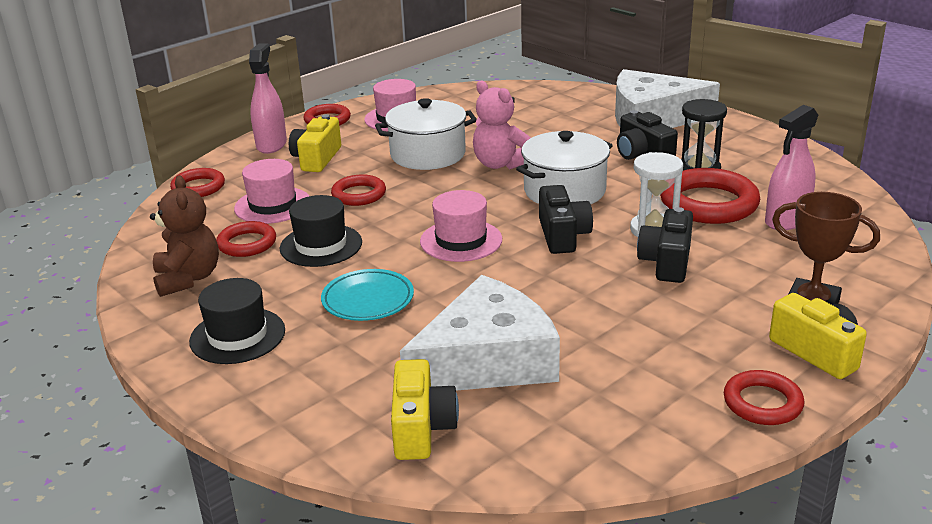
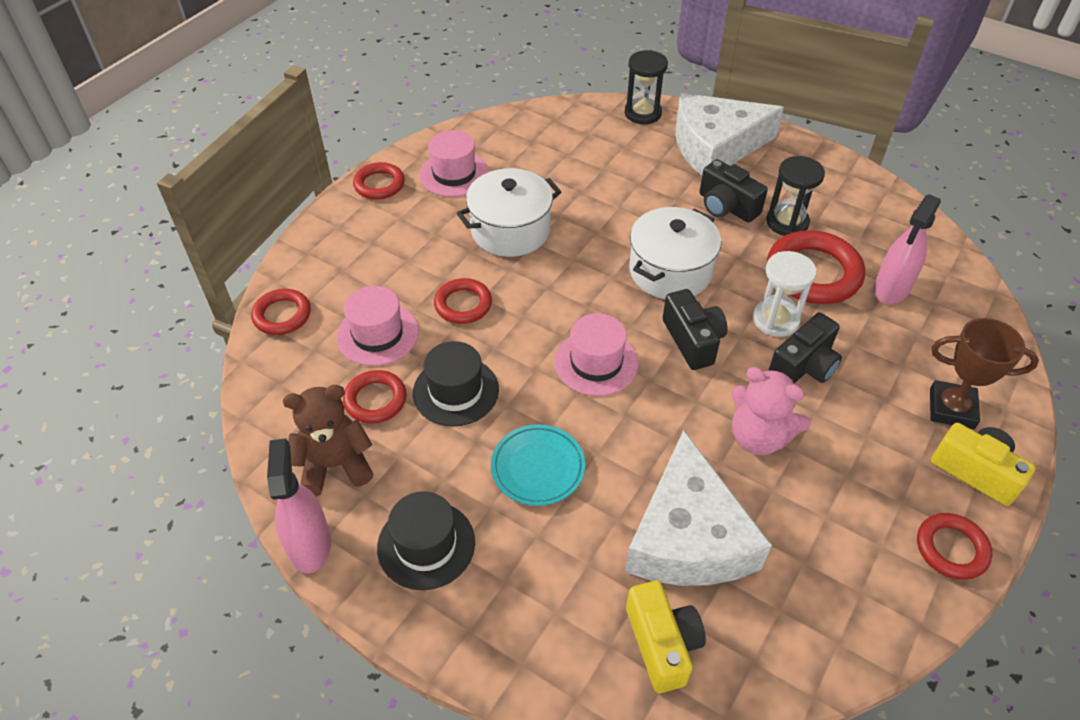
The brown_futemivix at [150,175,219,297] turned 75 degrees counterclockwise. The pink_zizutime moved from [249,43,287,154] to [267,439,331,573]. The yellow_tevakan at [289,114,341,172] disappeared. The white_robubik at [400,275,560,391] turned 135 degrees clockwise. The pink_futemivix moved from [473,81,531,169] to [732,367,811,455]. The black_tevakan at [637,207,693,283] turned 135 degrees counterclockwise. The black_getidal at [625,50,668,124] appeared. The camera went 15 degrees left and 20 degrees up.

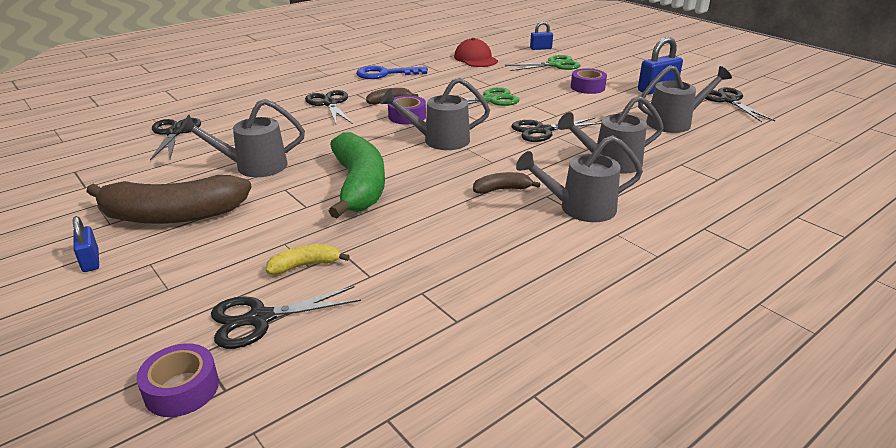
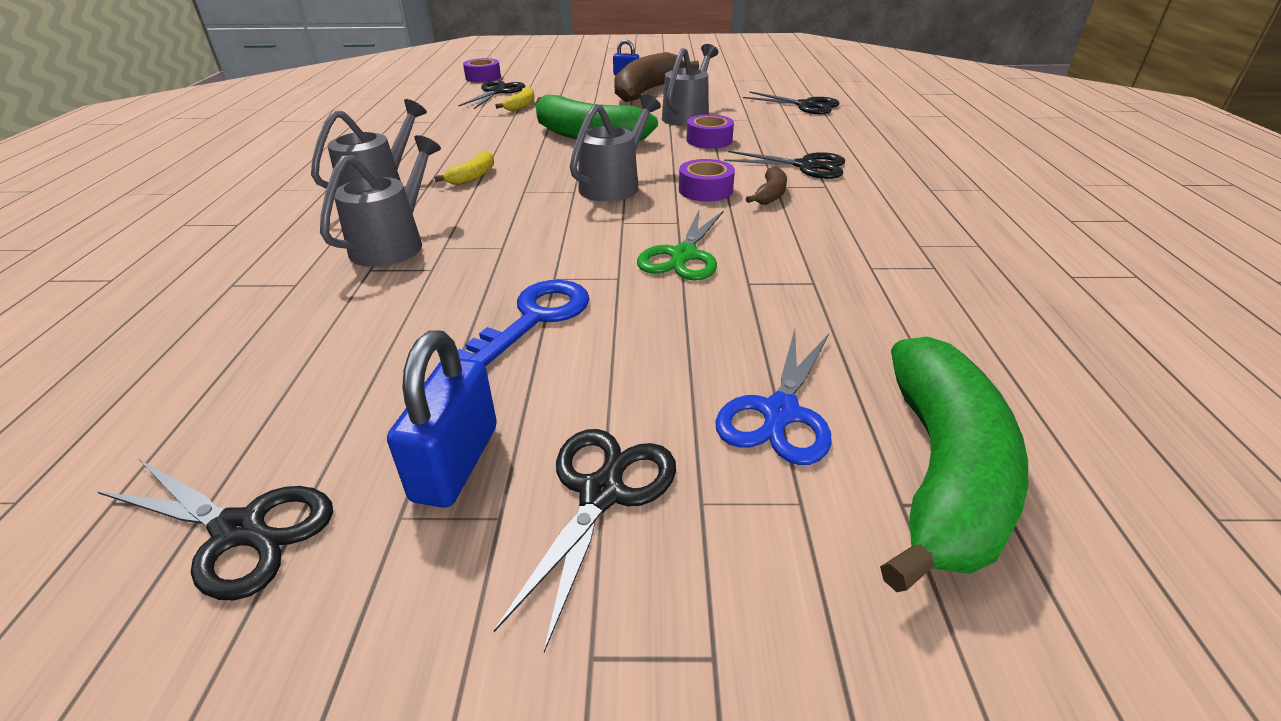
The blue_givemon moved from [356,66,428,79] to [458,280,590,367]. The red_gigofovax at [454,38,498,67] disappeared. The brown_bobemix at [473,172,540,194] became the yellow_bobemix at [434,151,494,185]. The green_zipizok at [505,55,581,71] became the blue_zipizok at [715,329,832,465]. The black_zipizok moved from [512,118,601,142] to [494,429,676,652]. The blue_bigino at [530,21,553,50] was replaced by the green_bobemix at [880,336,1028,592]. The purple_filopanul moved from [571,68,607,94] to [686,114,734,149]. The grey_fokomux at [638,65,732,133] disappeared. The camera went 130 degrees right and 5 degrees up.

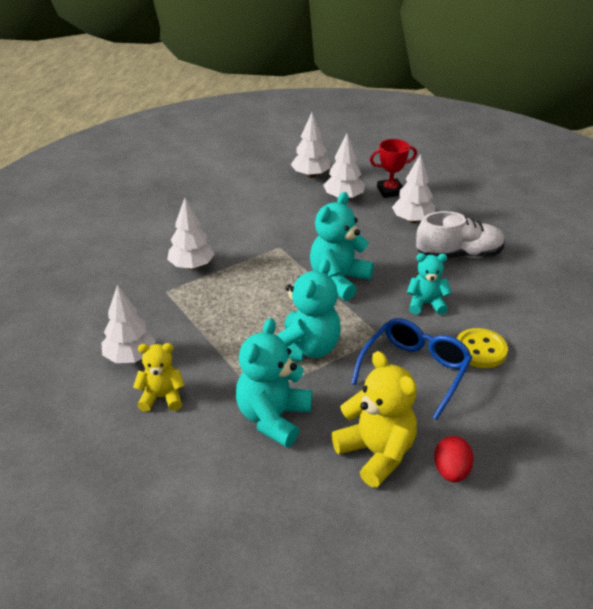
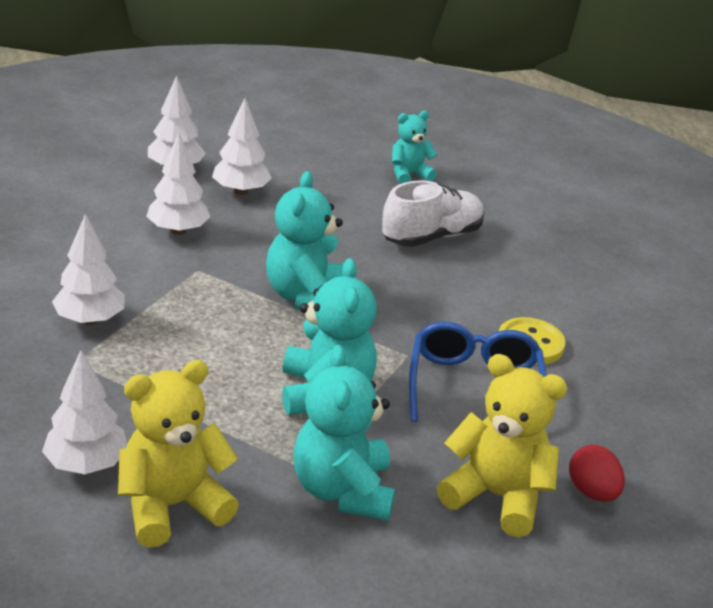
The yellow_futemivix at [133,343,185,412] changed to 1.61 times the size. The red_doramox at [370,139,417,198] disappeared. The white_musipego moved from [392,154,435,224] to [146,133,211,235]. The turquoise_futemivix moved from [407,253,452,315] to [392,110,437,184]. The camera went 30 degrees left and 5 degrees down.

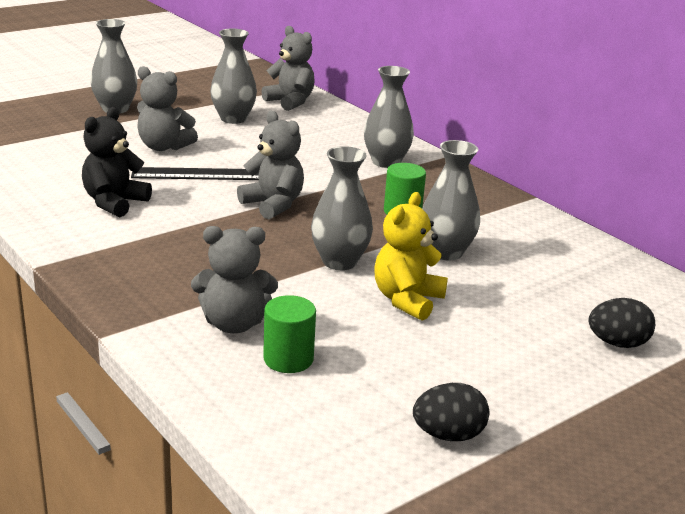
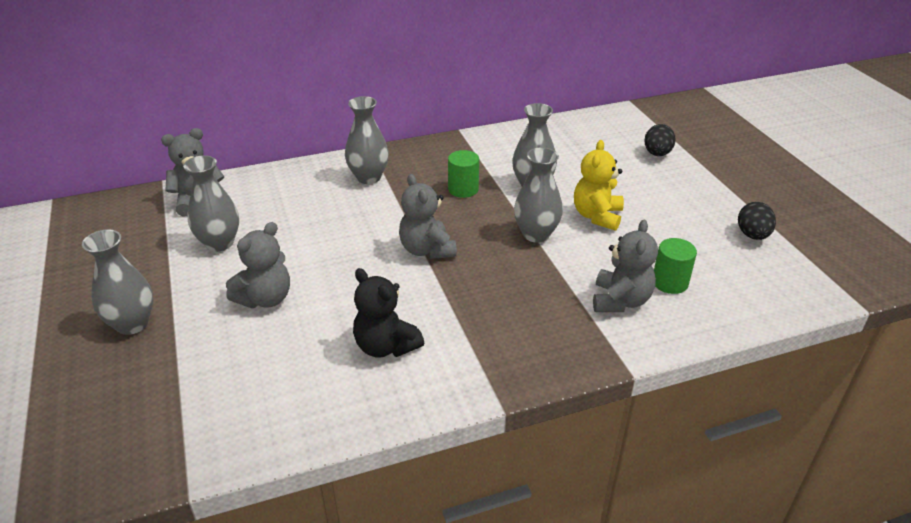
The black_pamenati at [131,167,259,180] disappeared. The grey_futemivix at [237,111,304,219] turned 90 degrees counterclockwise. The yellow_futemivix at [374,192,448,321] turned 60 degrees clockwise. The camera went 70 degrees left and 10 degrees up.

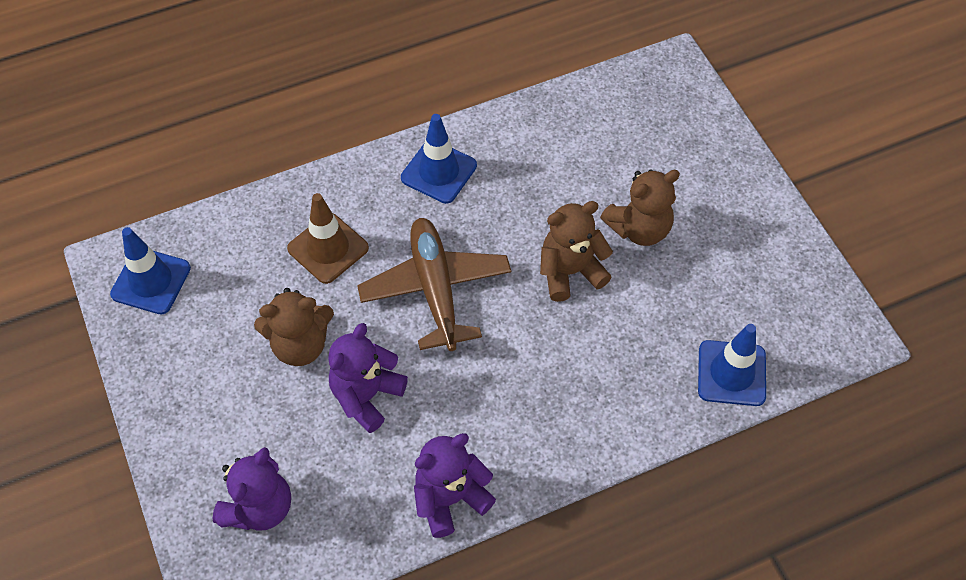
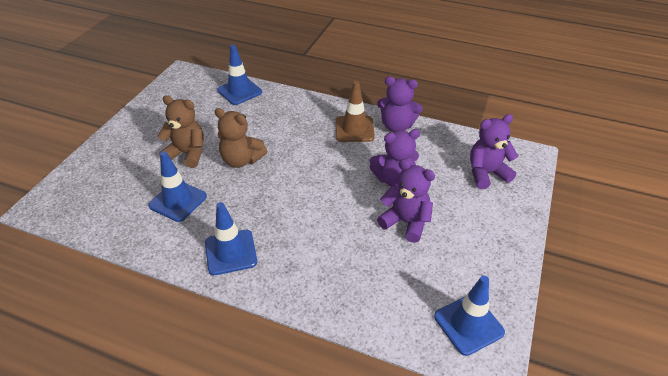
The brown_futemivix at [254,288,334,366] became the purple_futemivix at [377,159,435,243]. The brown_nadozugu moved from [287,193,369,284] to [335,81,375,142]. The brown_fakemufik at [357,218,511,351] disappeared. The blue_nadozugu at [148,151,207,222] appeared. The camera went 135 degrees left and 15 degrees down.

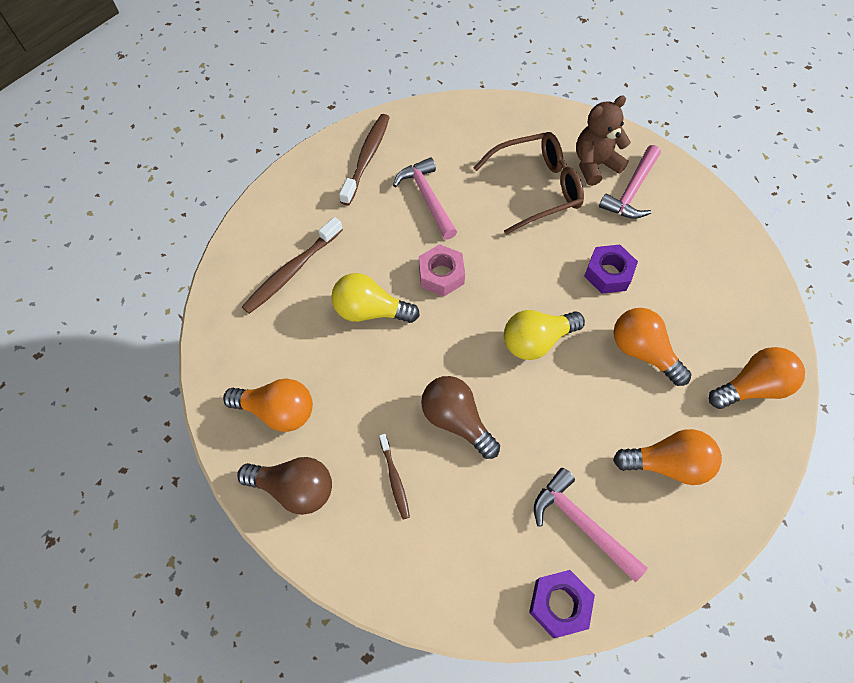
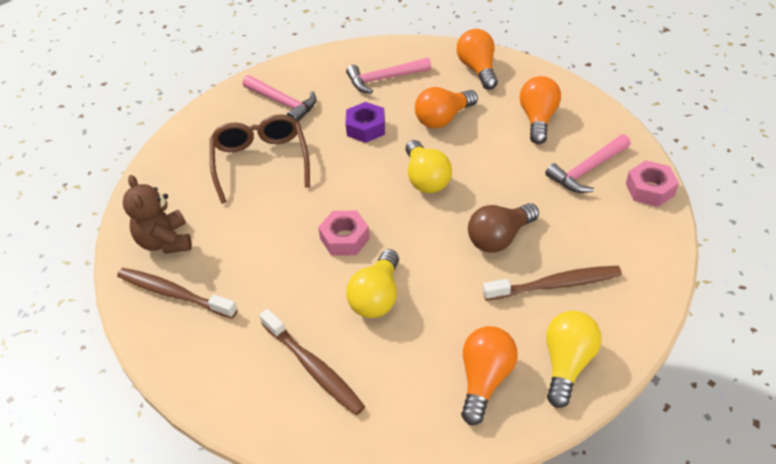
The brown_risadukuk at [237,457,332,515] became the yellow_risadukuk at [546,311,602,408]. The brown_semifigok at [379,434,410,519] changed to 1.78 times the size. The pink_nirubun moved from [393,157,457,240] to [346,57,432,94]. The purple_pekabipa at [529,570,595,638] became the pink_pekabipa at [626,160,679,207]. The brown_futemivix moved from [576,95,631,186] to [123,175,192,254]. The camera went 80 degrees left and 15 degrees down.

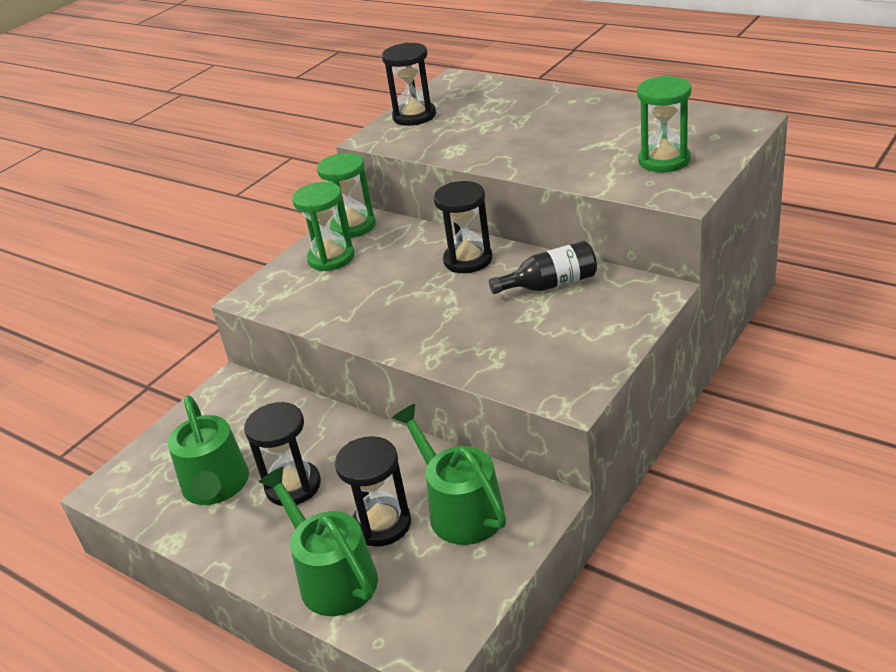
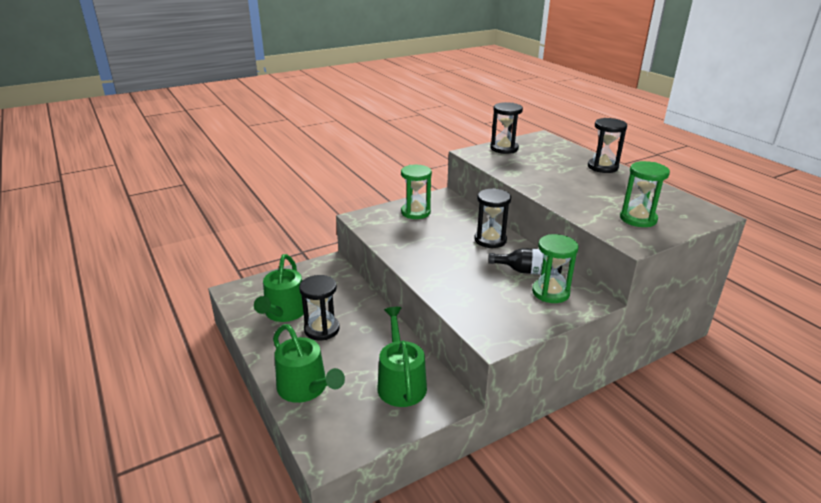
The green_fokomux at [259,466,378,616] turned 150 degrees clockwise. The green_getidal moved from [317,153,376,238] to [532,234,578,303]. The black_getidal moved from [335,436,411,547] to [588,118,627,173]. The camera went 20 degrees right and 5 degrees down.

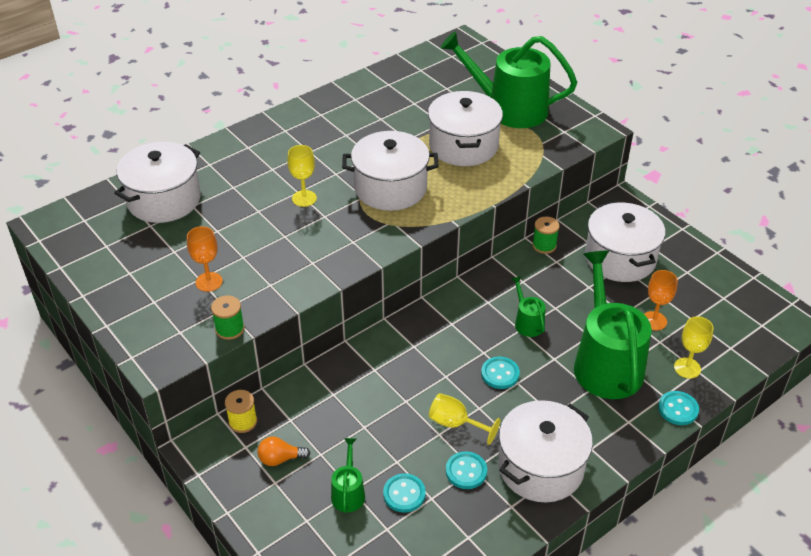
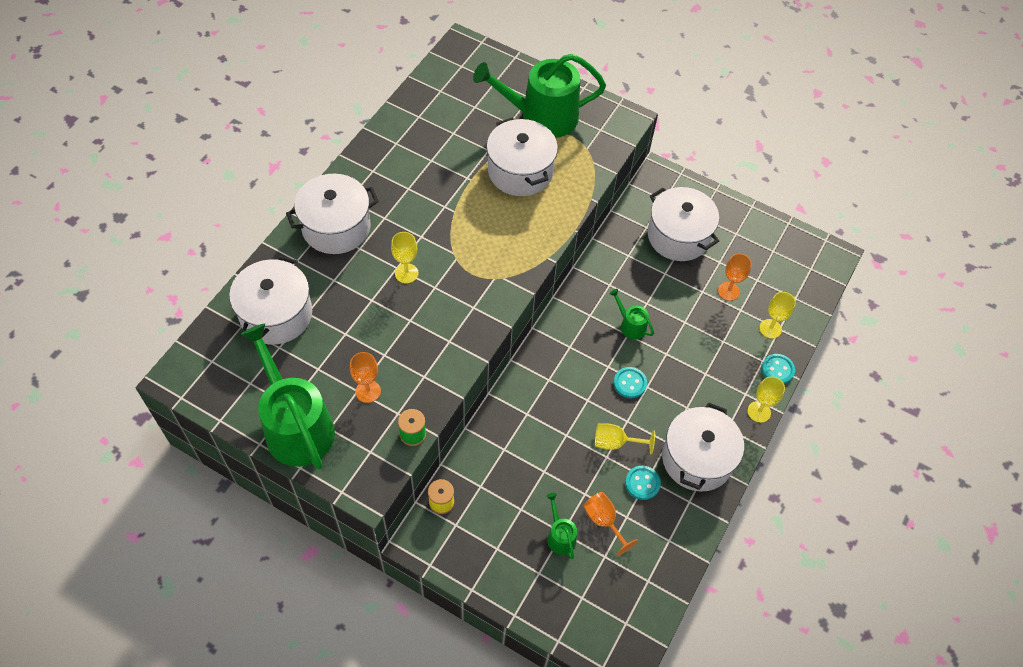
The orange_risadukuk at [258,437,310,466] disappeared. The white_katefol moved from [342,131,439,211] to [286,174,379,254]. The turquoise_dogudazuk at [383,473,426,513] was replaced by the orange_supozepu at [583,492,638,555]. The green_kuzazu at [532,217,560,254] disappeared. The green_fokomux moved from [574,251,652,399] to [241,323,335,470]. The yellow_supozepu at [747,376,785,423] appeared. The camera went 25 degrees left and 15 degrees up.

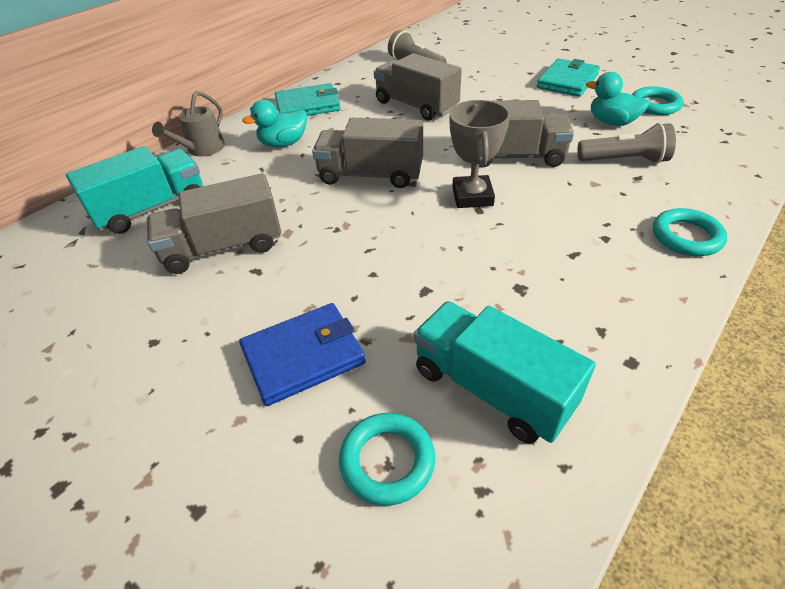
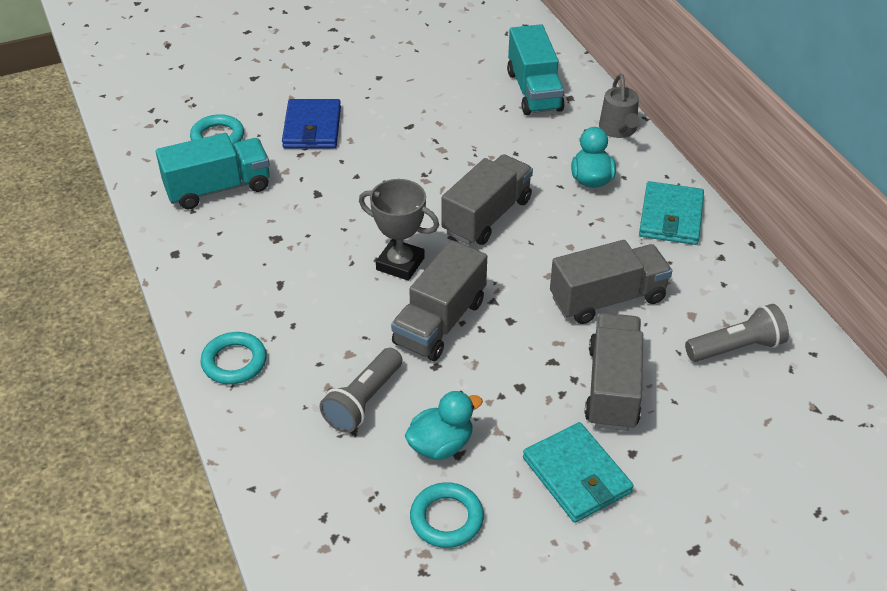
The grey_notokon moved from [147,173,281,274] to [585,313,643,431]. The grey_fokomux at [152,91,225,156] turned 150 degrees counterclockwise. The camera went 115 degrees right and 0 degrees up.

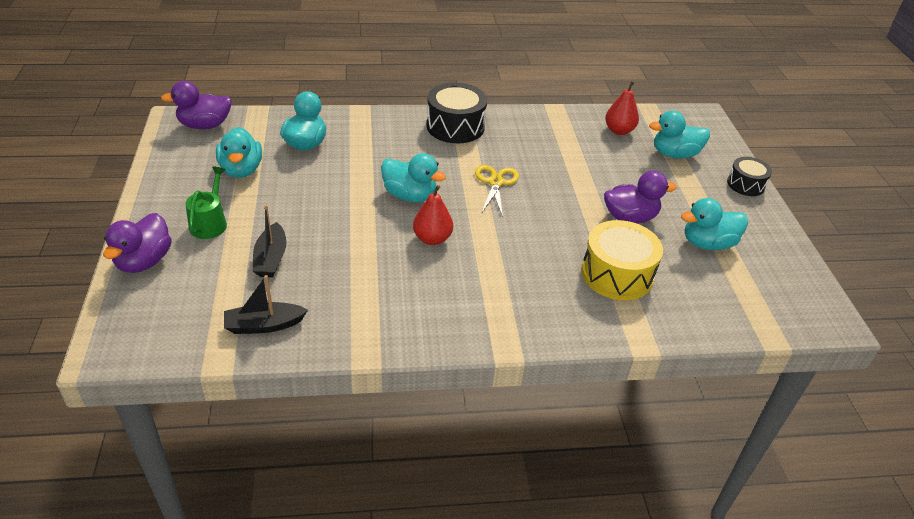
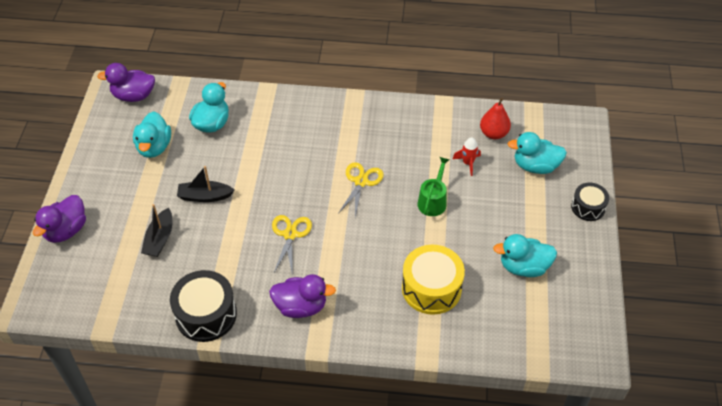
The green_fokomux moved from [185,167,227,239] to [418,157,449,216]. The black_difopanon moved from [224,275,308,334] to [177,166,234,202]. The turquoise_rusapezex at [381,153,446,202] disappeared. The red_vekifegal at [413,185,453,245] was replaced by the yellow_zipizok at [272,215,312,274]. The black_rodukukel moved from [427,83,487,143] to [170,270,237,342]. The purple_rusapezex moved from [604,170,677,224] to [269,274,336,318]. The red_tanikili at [453,137,481,176] appeared. The camera went 15 degrees right and 10 degrees up.

